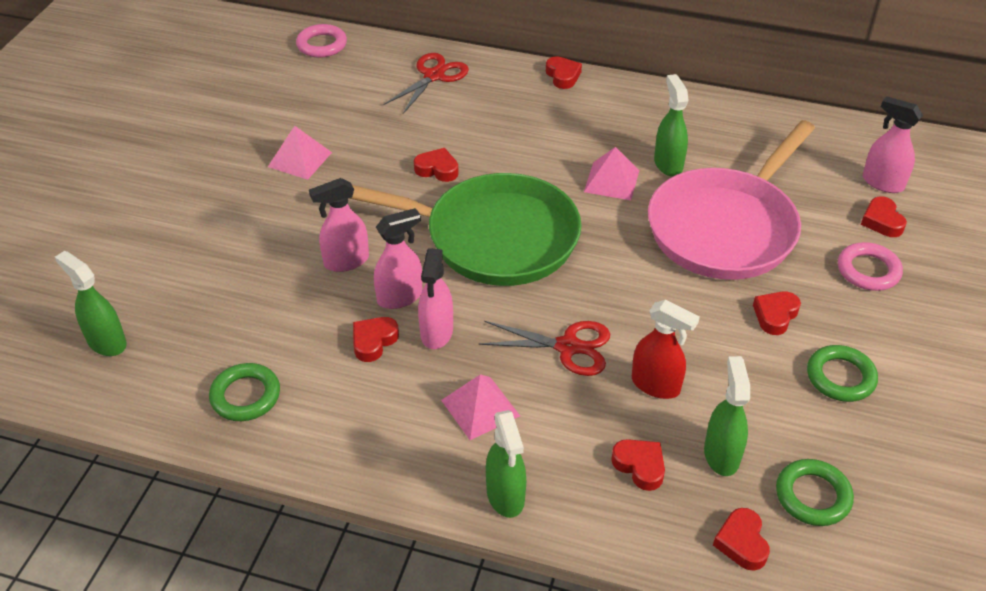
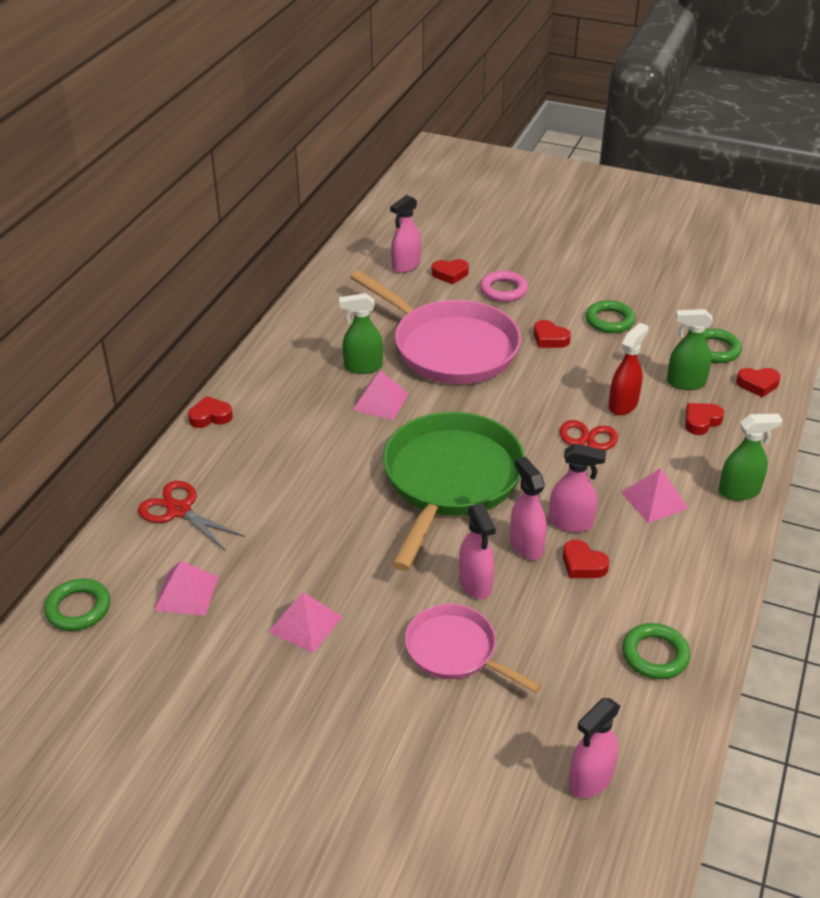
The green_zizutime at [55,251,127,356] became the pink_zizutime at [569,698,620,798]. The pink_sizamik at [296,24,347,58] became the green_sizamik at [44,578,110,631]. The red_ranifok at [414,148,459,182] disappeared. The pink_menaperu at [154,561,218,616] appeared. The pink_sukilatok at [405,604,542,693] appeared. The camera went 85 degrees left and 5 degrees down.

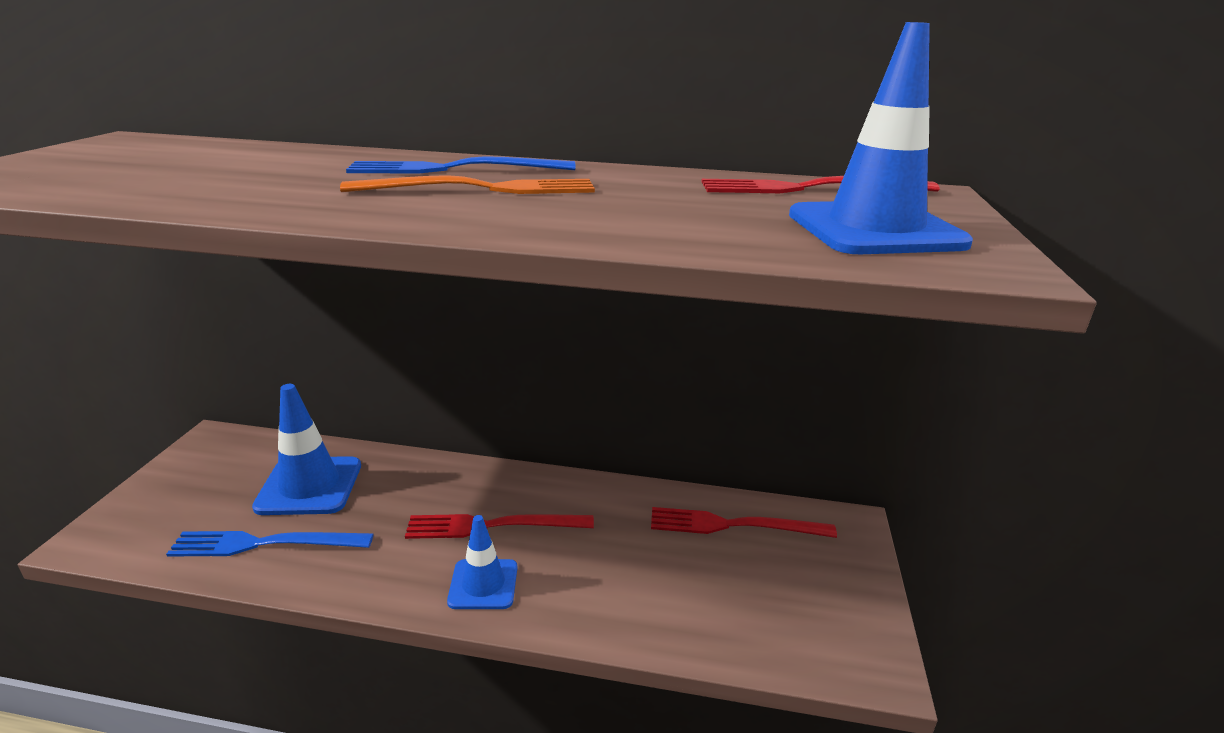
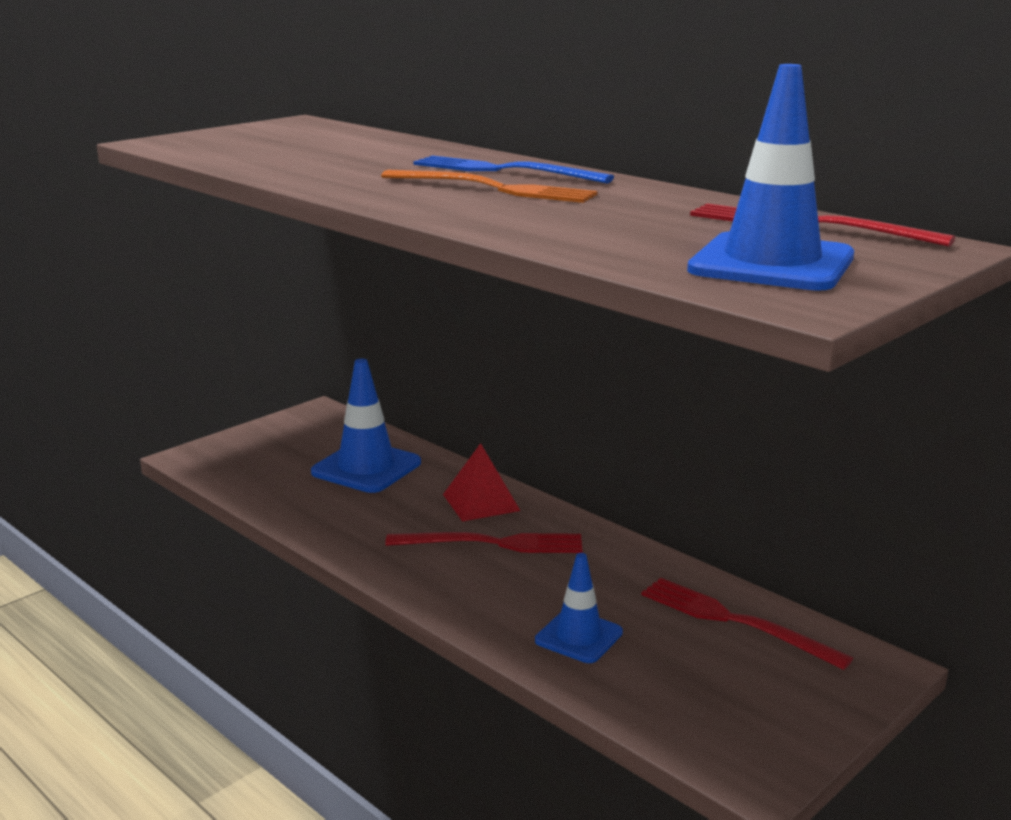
The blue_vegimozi at [166,531,374,557] disappeared. The red_vegimozi at [405,514,594,539] turned 150 degrees clockwise. The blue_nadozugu moved from [447,515,517,609] to [535,553,623,663]. The red_menaperu at [443,443,520,522] appeared. The camera went 35 degrees right and 5 degrees down.

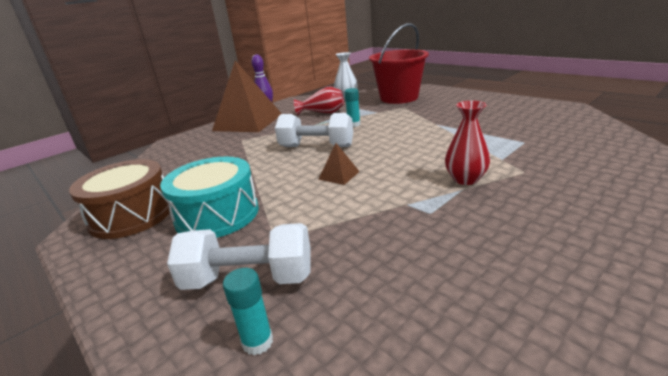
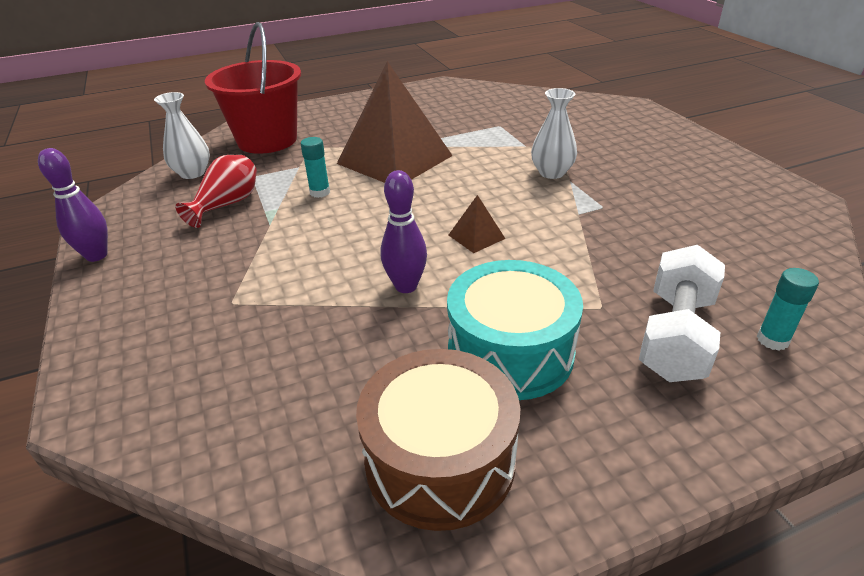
The brown_menaperu moved from [212,61,282,132] to [337,61,453,183]. The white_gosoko at [275,113,353,147] disappeared. The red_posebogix at [445,101,490,185] became the white_posebogix at [531,88,577,179]. The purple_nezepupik at [381,170,427,293] appeared. The camera went 70 degrees left and 10 degrees up.

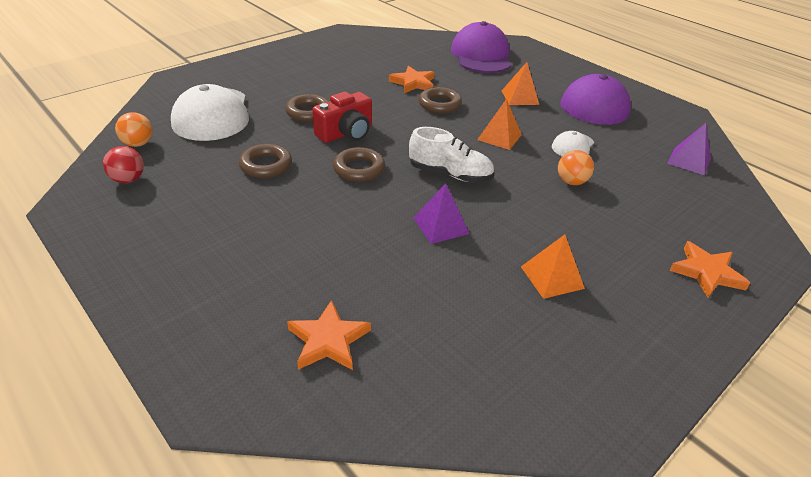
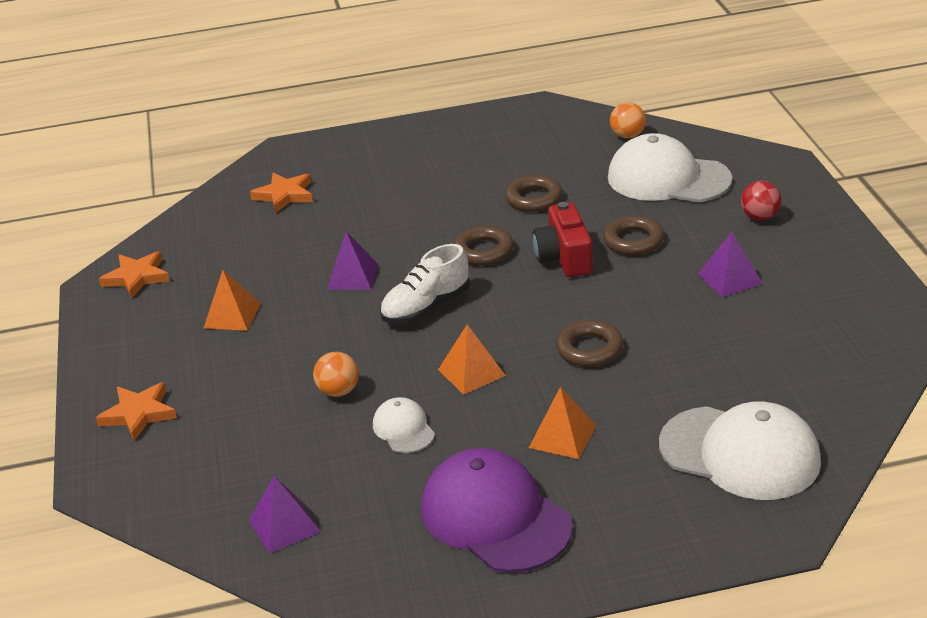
The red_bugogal moved from [103,146,144,183] to [741,181,781,221]. The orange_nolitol moved from [389,66,435,93] to [99,251,170,298]. The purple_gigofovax at [451,21,511,73] became the white_gigofovax at [659,402,821,500]. The purple_menaperu at [698,232,763,297] appeared. The camera went 125 degrees right and 5 degrees down.

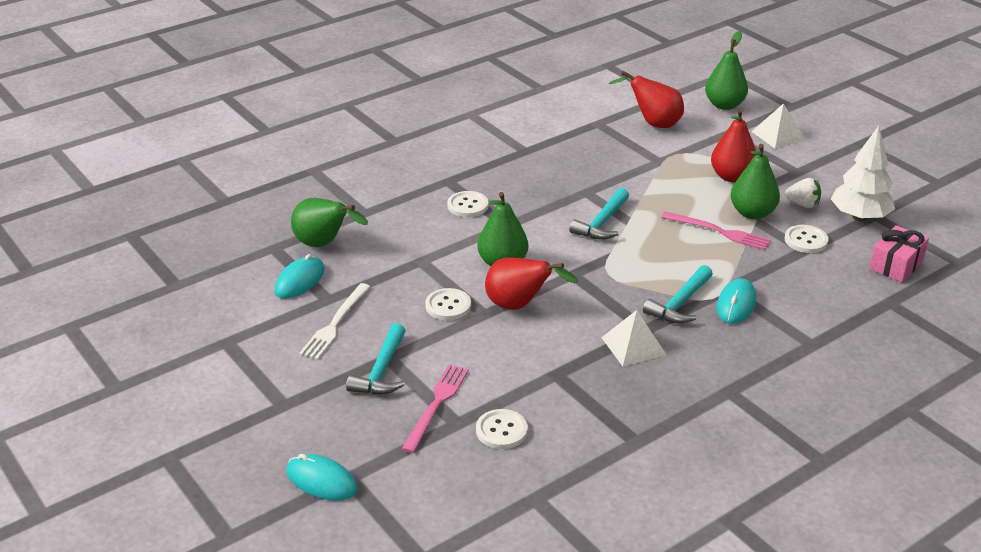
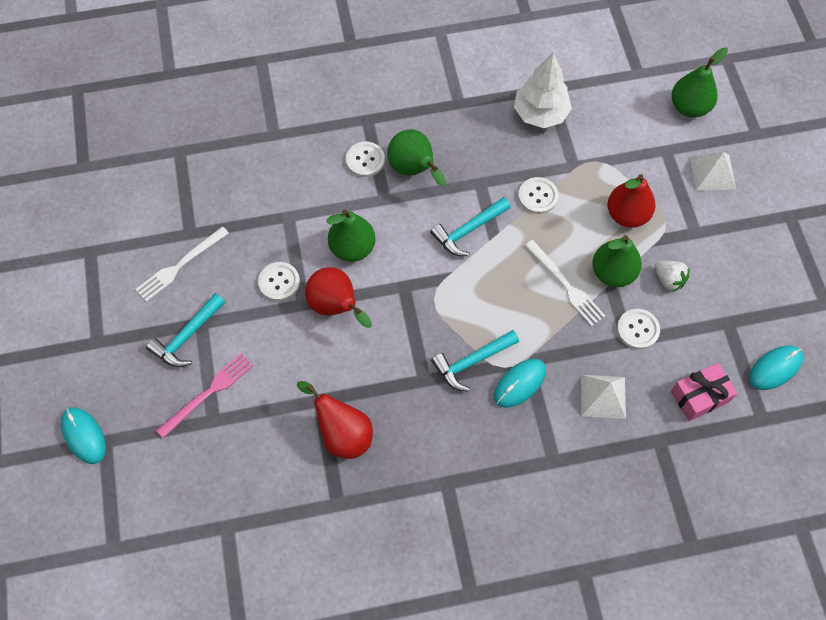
The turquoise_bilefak moved from [275,254,324,299] to [749,346,803,390]. The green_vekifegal moved from [291,198,368,247] to [387,129,446,186]. The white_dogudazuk moved from [476,409,528,449] to [518,177,558,214]. The white_menaperu moved from [601,310,666,366] to [581,375,626,419]. The red_vekifegal moved from [609,71,684,128] to [297,381,373,459]. The pink_vegimozi at [661,212,771,250] became the white_vegimozi at [525,240,605,326]. The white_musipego moved from [831,126,895,221] to [514,53,572,128]. The camera went 25 degrees right and 30 degrees up.

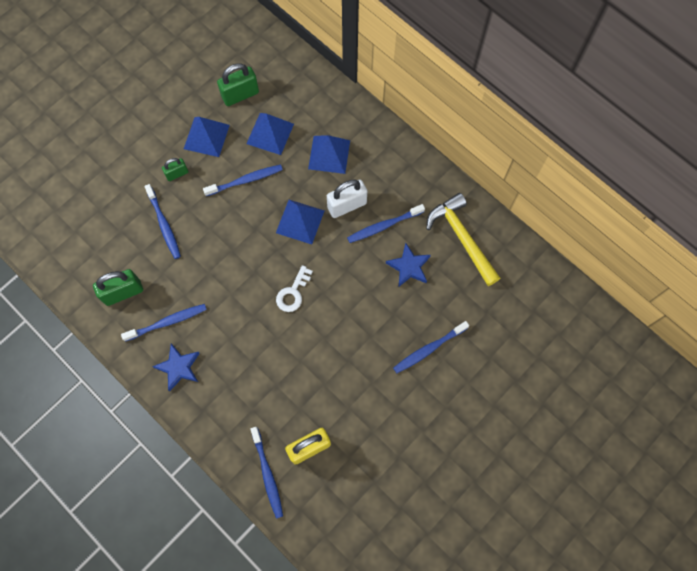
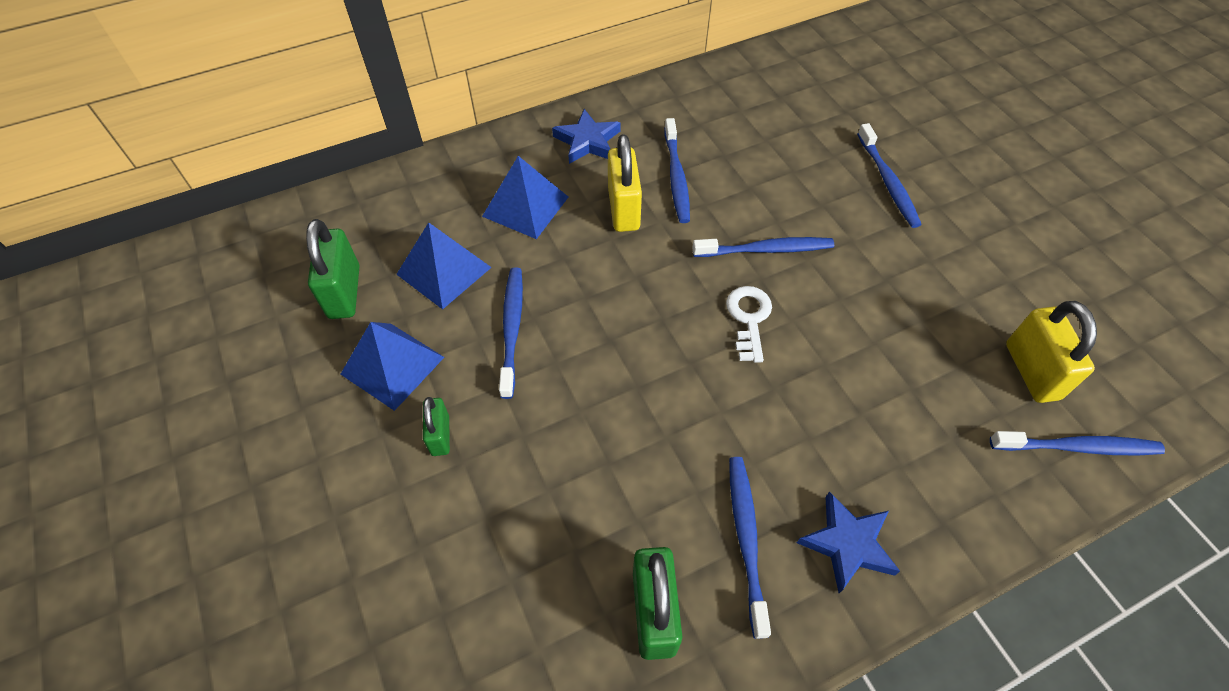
The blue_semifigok moved from [144,184,181,259] to [692,237,834,257]. The blue_menaperu at [276,200,324,244] disappeared. The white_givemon at [276,265,313,312] turned 135 degrees counterclockwise. The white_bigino at [327,179,367,218] became the yellow_bigino at [608,134,642,232]. The blue_nolitol moved from [386,243,431,287] to [552,109,621,164]. The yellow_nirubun at [426,193,501,286] disappeared. The camera went 70 degrees left and 15 degrees down.

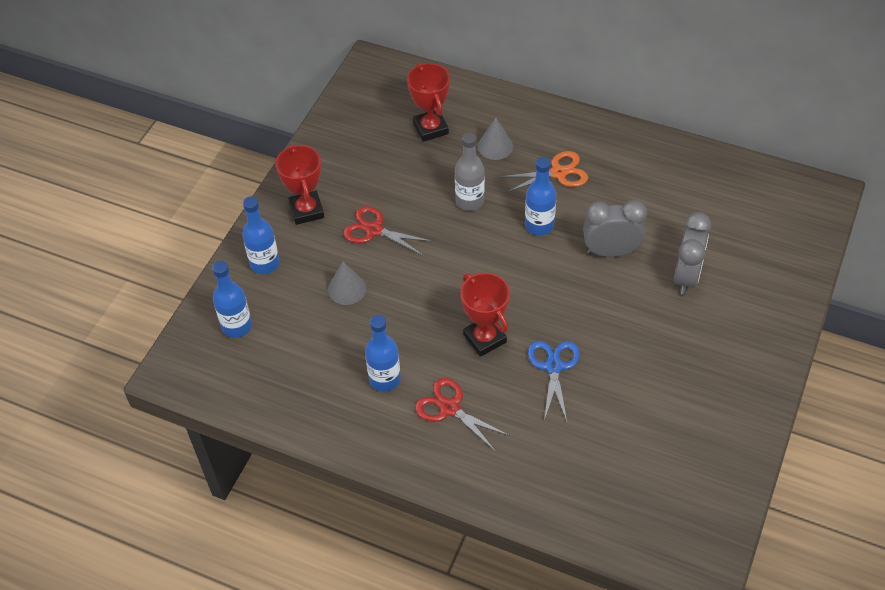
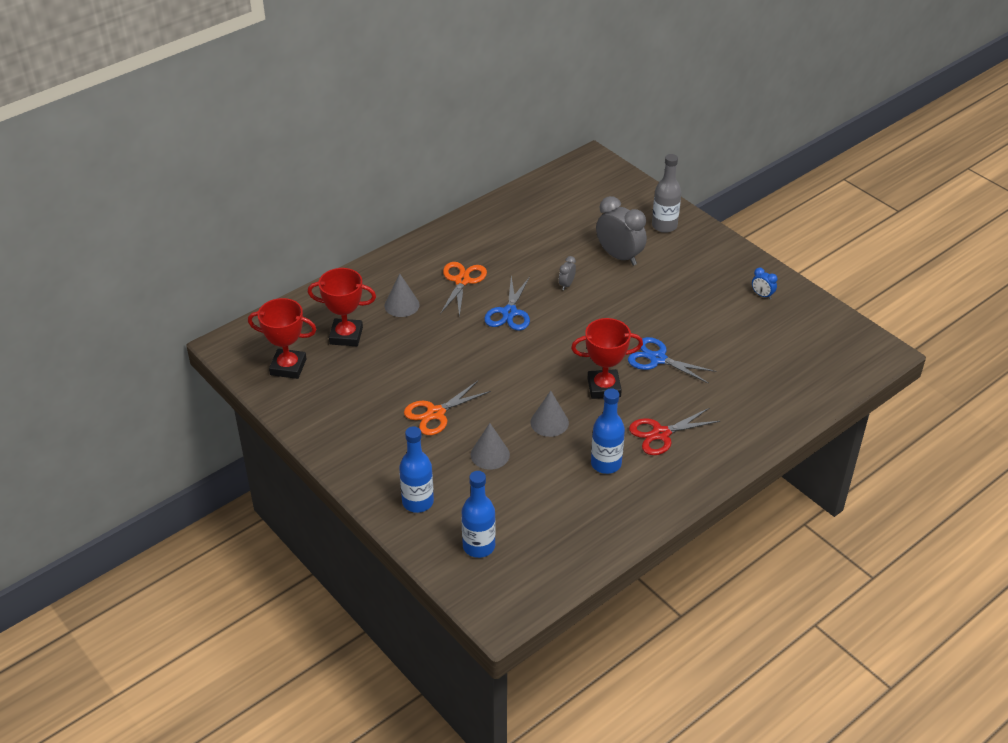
The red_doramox moved from [275,144,324,225] to [248,298,317,379]. The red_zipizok at [343,206,433,256] became the orange_zipizok at [404,381,491,435]. The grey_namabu moved from [455,132,485,211] to [652,154,681,233]. The blue_namabu at [525,157,556,235] was replaced by the blue_zipizok at [484,276,530,331]. The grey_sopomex at [583,200,647,257] changed to 0.46 times the size. The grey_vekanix at [531,391,569,437] appeared. The blue_sopomex at [752,268,777,299] appeared. The camera went 65 degrees left and 10 degrees down.

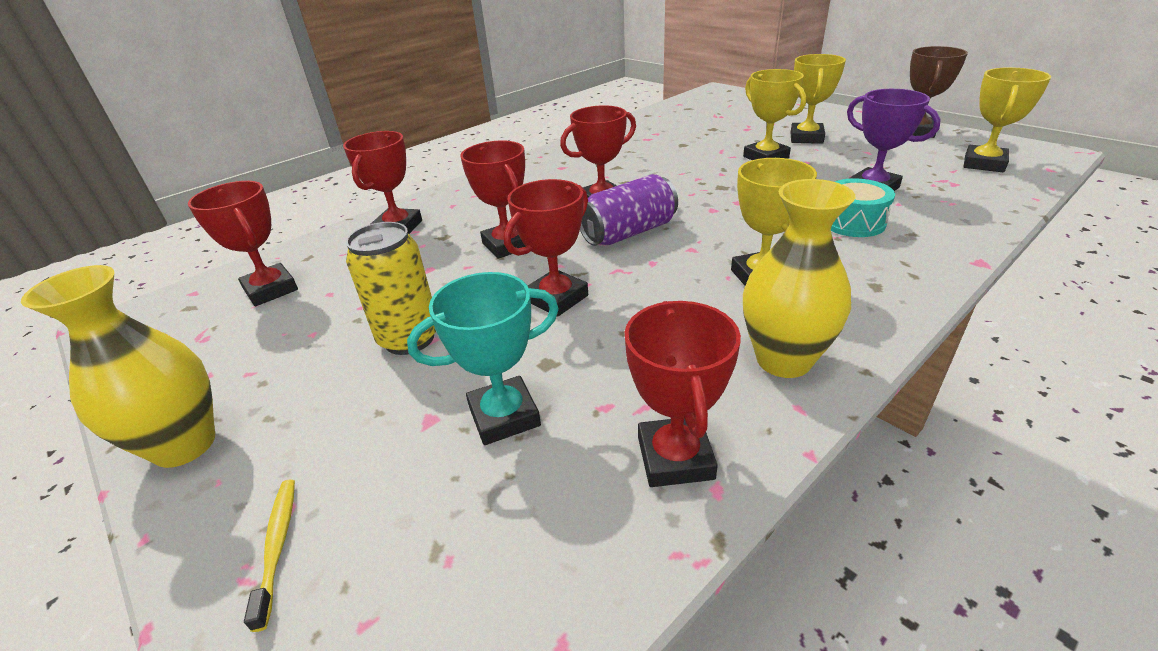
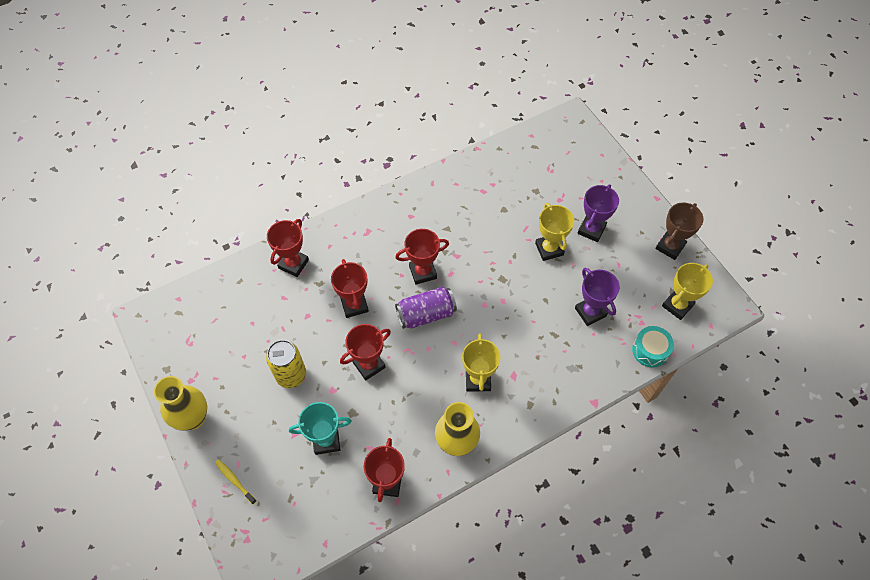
The red_doramox at [188,181,298,306] disappeared. The yellow_semifigok at [244,480,295,632] turned 45 degrees counterclockwise. The yellow_doramox at [790,54,846,144] became the purple_doramox at [578,185,619,242]. The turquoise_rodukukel moved from [831,178,895,237] to [632,326,674,367]. The camera went 10 degrees right and 25 degrees up.

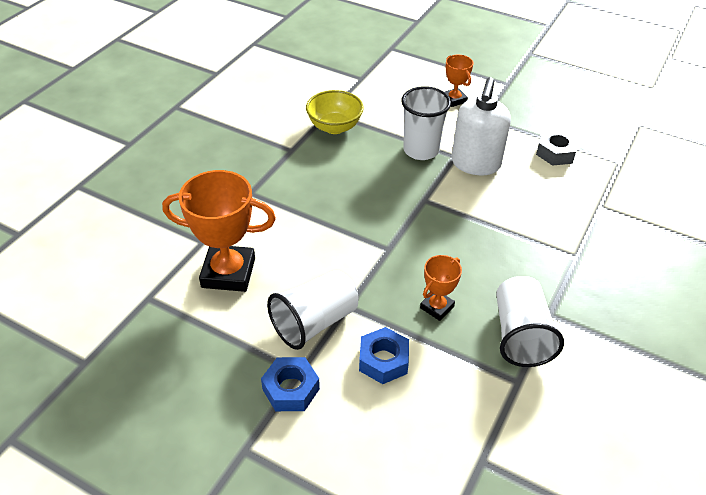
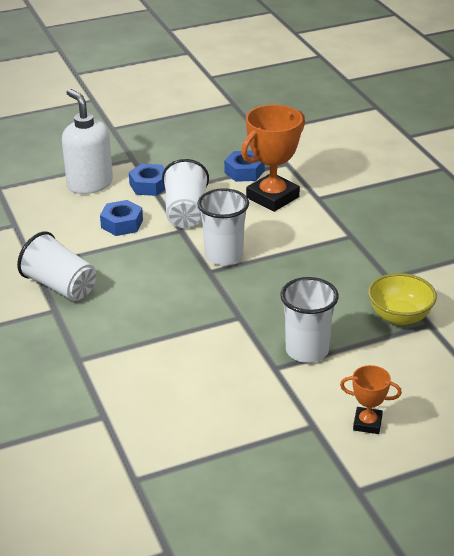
The orange_doramox at [420,255,462,321] disappeared. The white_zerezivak moved from [452,77,511,175] to [62,89,113,194]. The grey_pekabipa at [536,129,580,166] disappeared. The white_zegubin at [197,188,249,266] appeared. The blue_pekabipa at [224,150,265,182] appeared. The camera went 130 degrees right and 10 degrees down.

